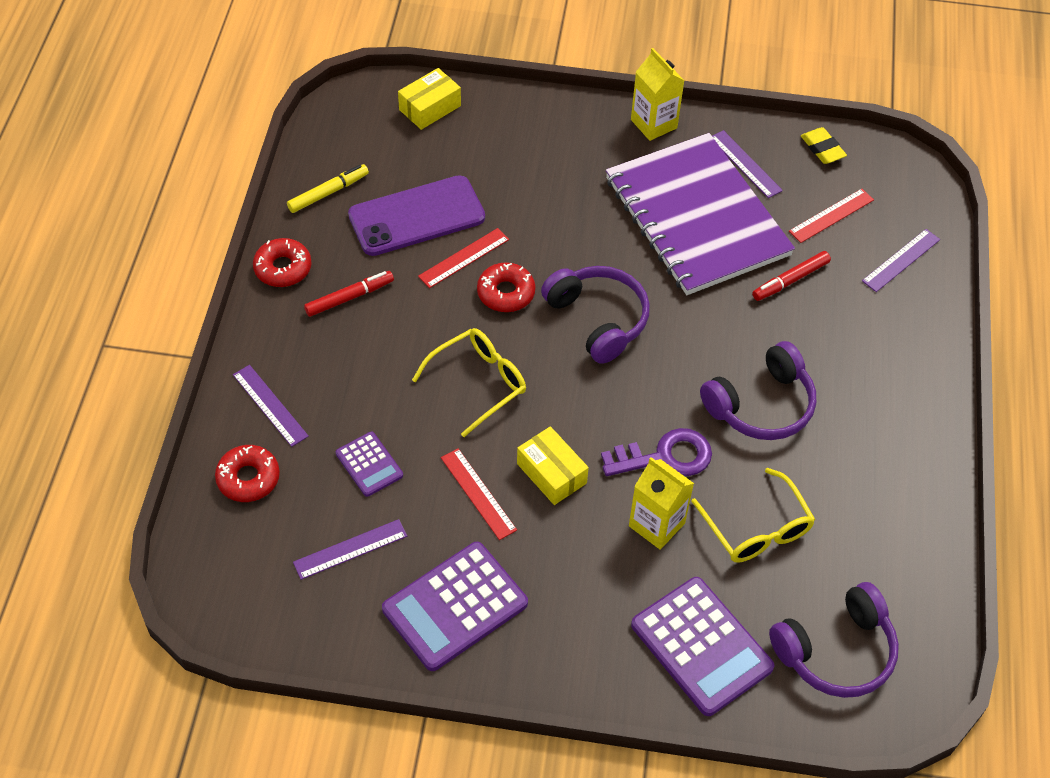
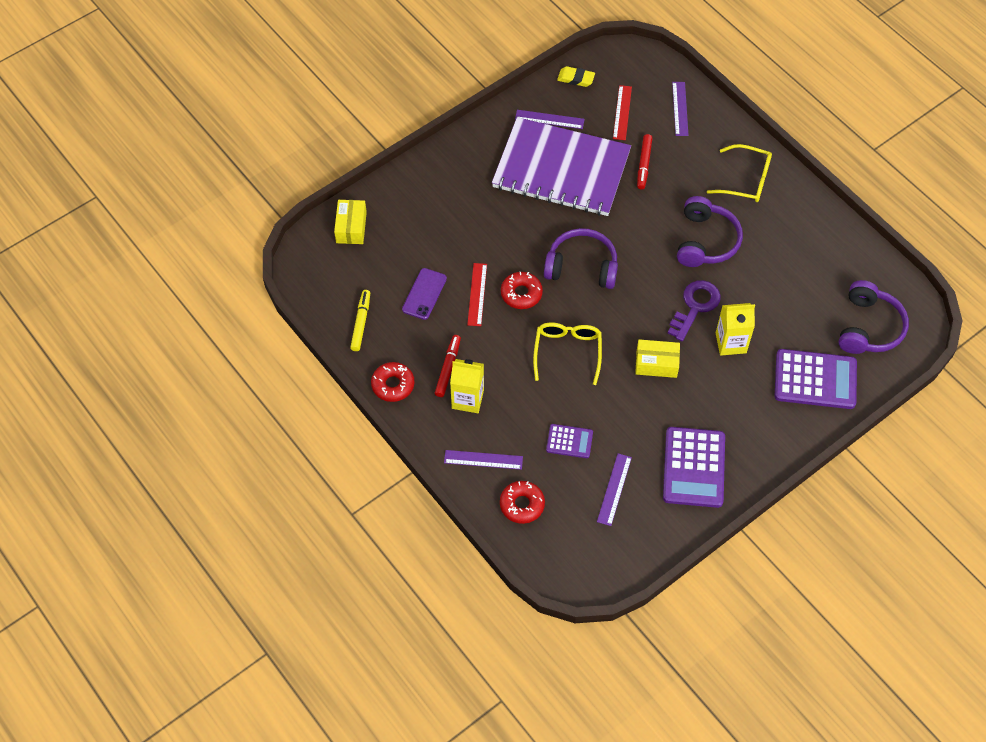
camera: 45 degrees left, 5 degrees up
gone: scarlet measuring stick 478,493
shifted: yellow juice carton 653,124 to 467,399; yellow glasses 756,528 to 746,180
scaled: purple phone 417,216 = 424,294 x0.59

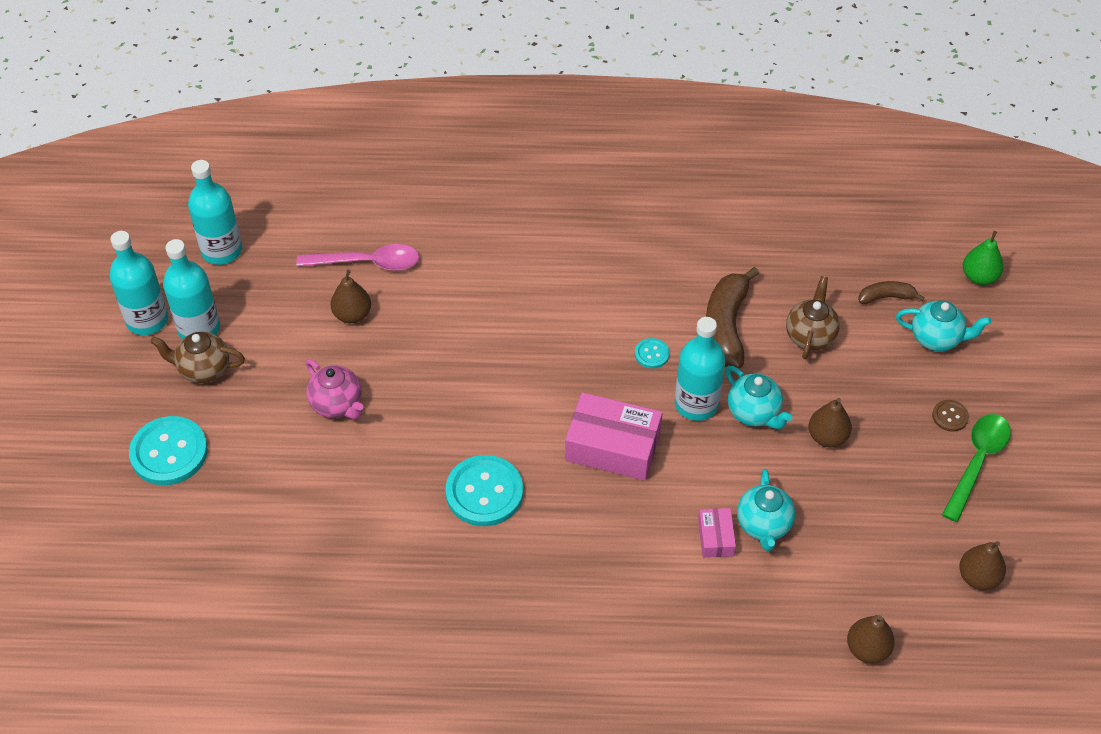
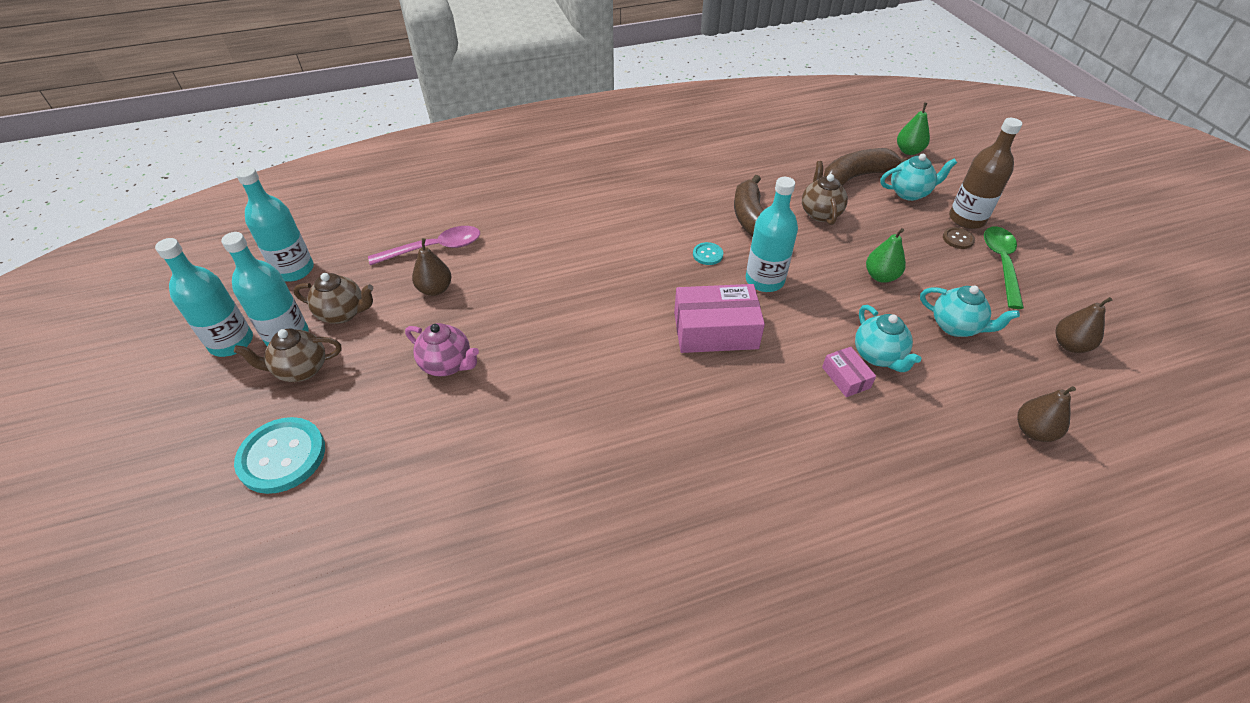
camera: 20 degrees left, 5 degrees down
gone: aqua shirt button 484,492
new: russet teapot 343,313; russet flask 966,219
shifted: aqua teapot 754,413 to 955,326
repainted: russet toy pear 827,437 to green toy pear 880,276
scaled: russet banana fruit 886,297 = 856,177 x1.89

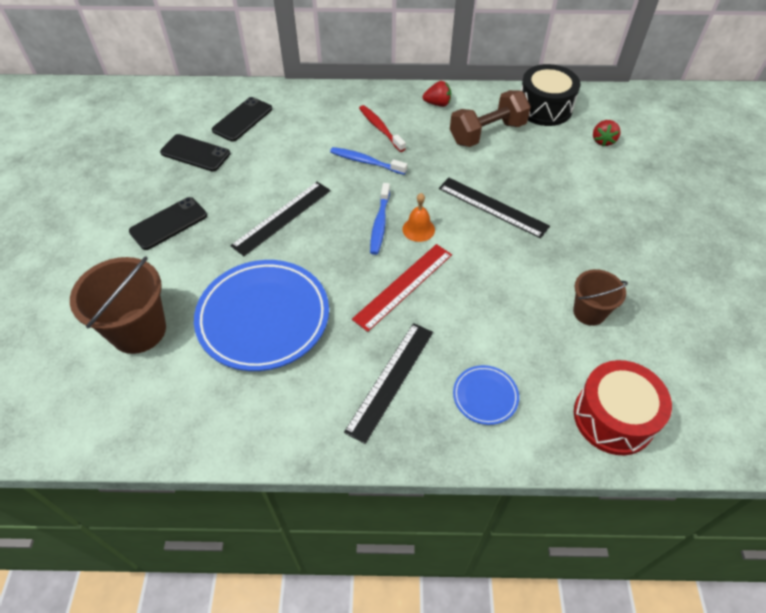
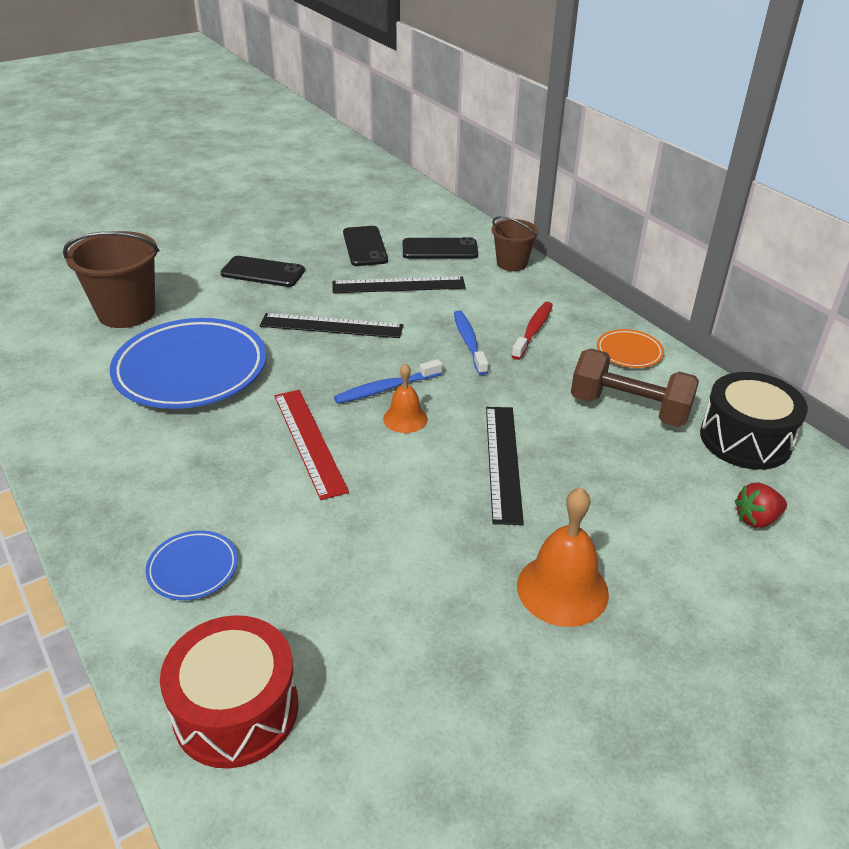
camera: 55 degrees right, 15 degrees down
new: orange hand bell 562,589
shifted: black measuring stick 390,380 to 398,285; russet sand bucket 589,312 to 512,263
swapped: scarlet toy strawberry 437,104 to orange flat dish 629,352
rotated: scarlet measuring stick 403,286 = 309,441 60 degrees clockwise

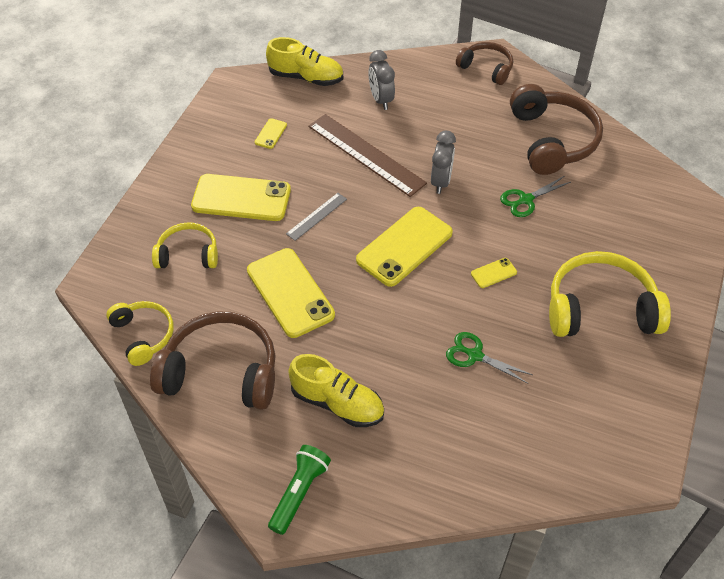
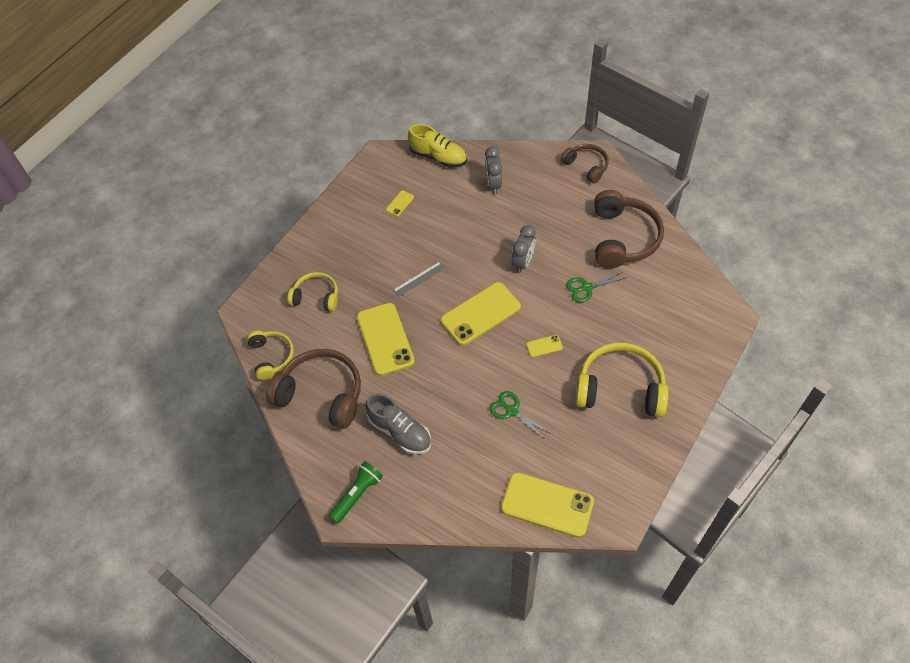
camera: 15 degrees right, 5 degrees up
gone: russet measuring stick 366,154
shifted: yellow phone 241,198 to 547,504
repainted: yellow sneaker 337,403 to grey sneaker 400,432

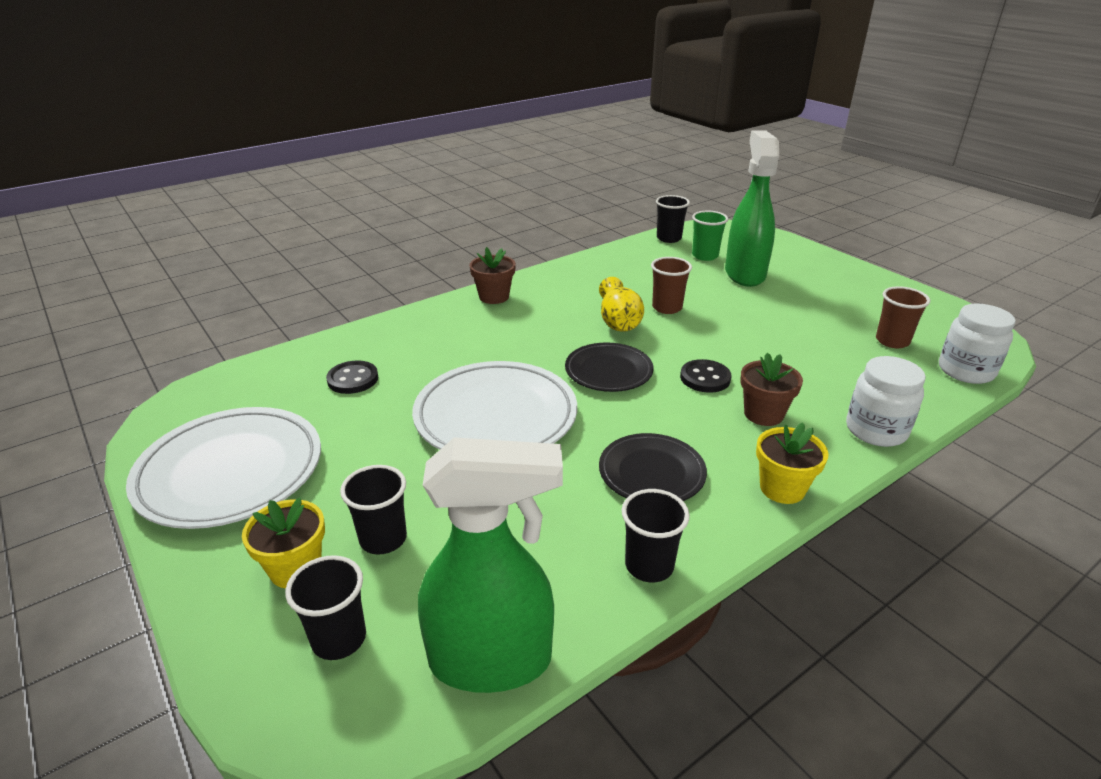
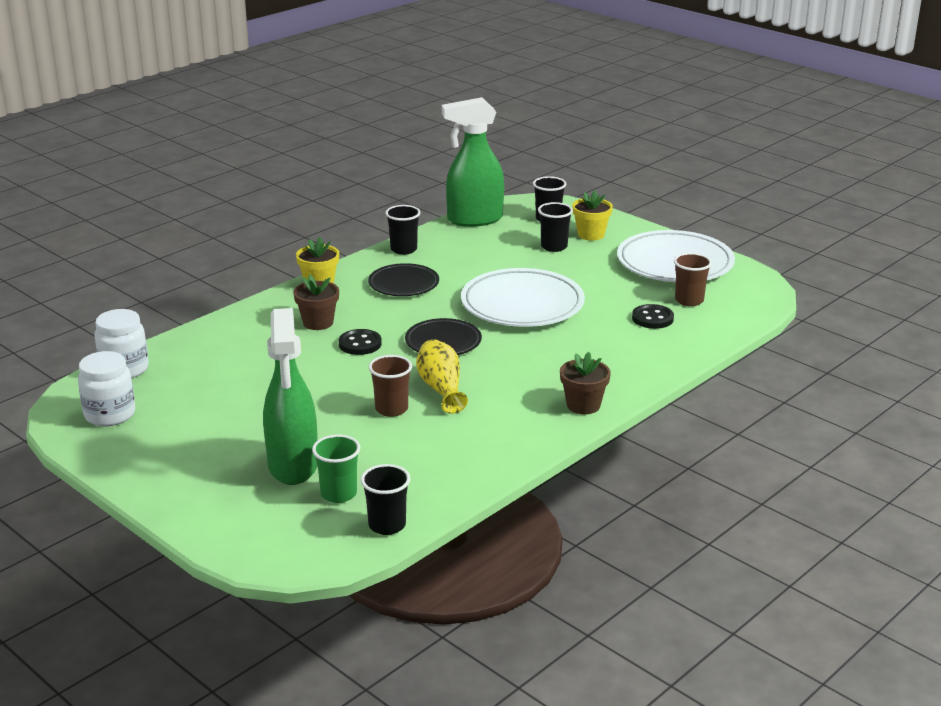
camera: 170 degrees right, 5 degrees down
shifted: snow-white preserve jar 876,430 to 110,415; russet tumbler 892,341 to 689,300

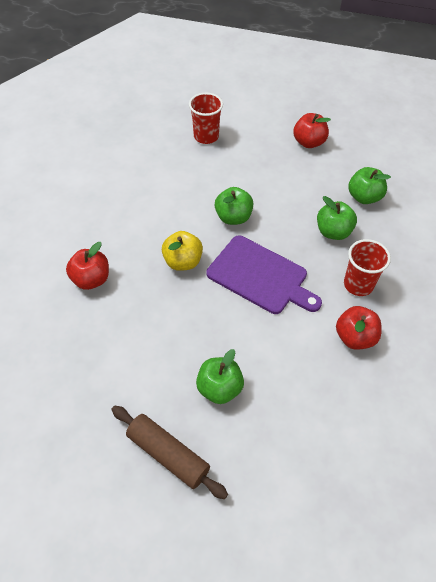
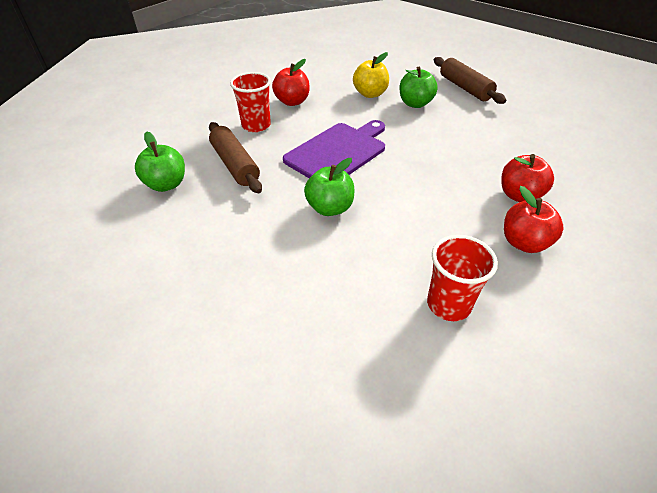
camera: 155 degrees left, 10 degrees down
shifted: yellow toy apple 183,261 to 370,94; scarlet tumbler 206,136 to 448,304; scarlet toy apple 309,142 to 524,243
swapped: green toy apple 333,232 to russet rolling pin 235,165
rotated: purple bread board 260,276 = 338,152 75 degrees clockwise

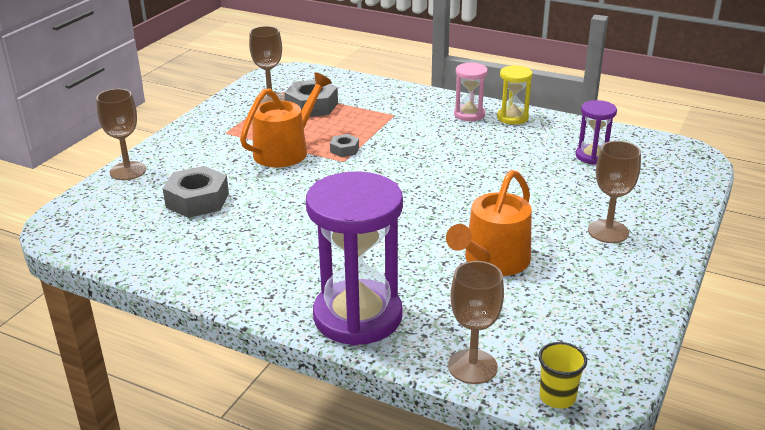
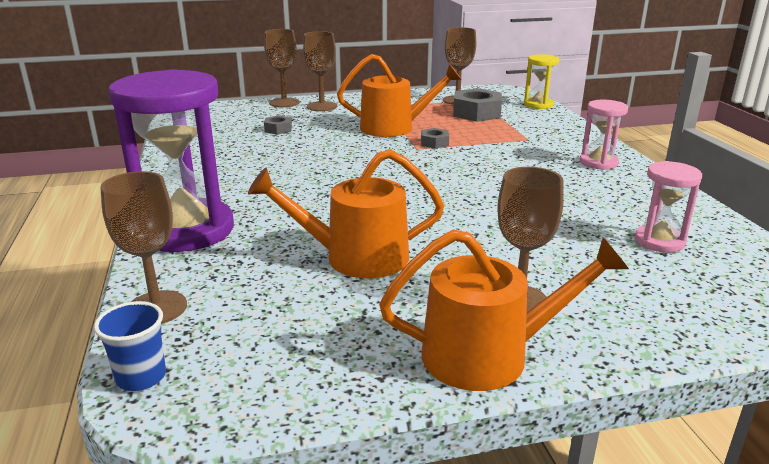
camera: 50 degrees right, 5 degrees down
new: russet chalice 322,106; orange watering pot 487,355
shifted: yellow hourglass 512,117 to 538,105
repainted: yellow tumbler 557,397 to royal blue tumbler 141,377; purple hourglass 592,156 to pink hourglass 659,241
scaled: grey hexagon nut 197,200 = 278,129 x0.52

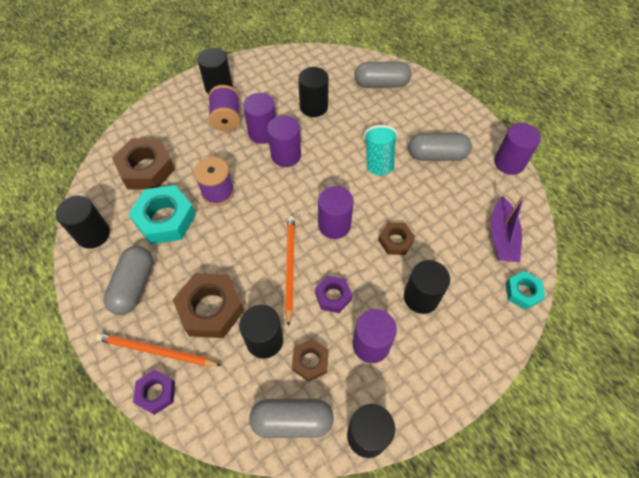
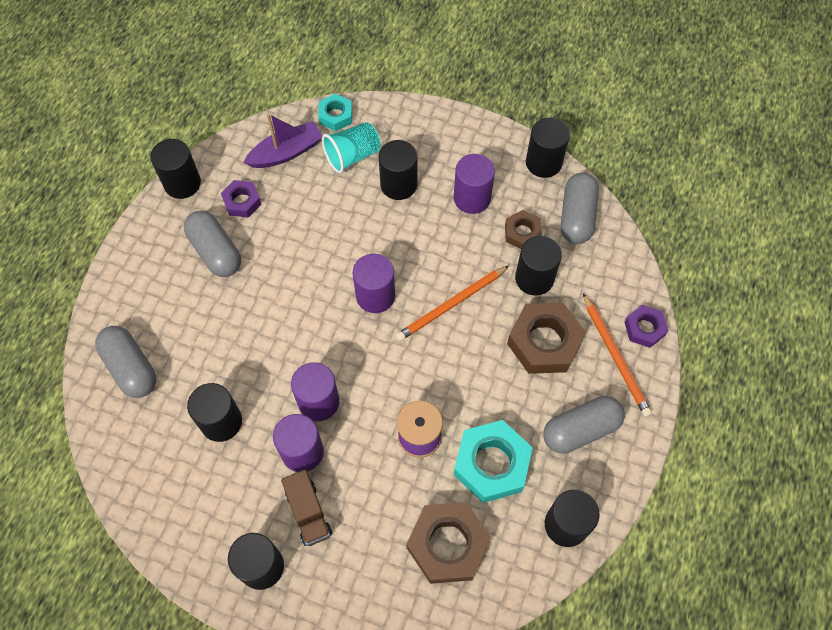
camera: 125 degrees left, 5 degrees up
gone: russet hexagon nut 395,241
shifted: purple hexagon nut 333,296 to 242,202; aqua tumbler 378,160 to 352,156
swapped: purple bobbin 226,118 to russet toy truck 308,512
repainted: purple cylinder 509,162 to black cylinder 182,183
rotated: grey pill shape 292,421 = 577,216 45 degrees clockwise

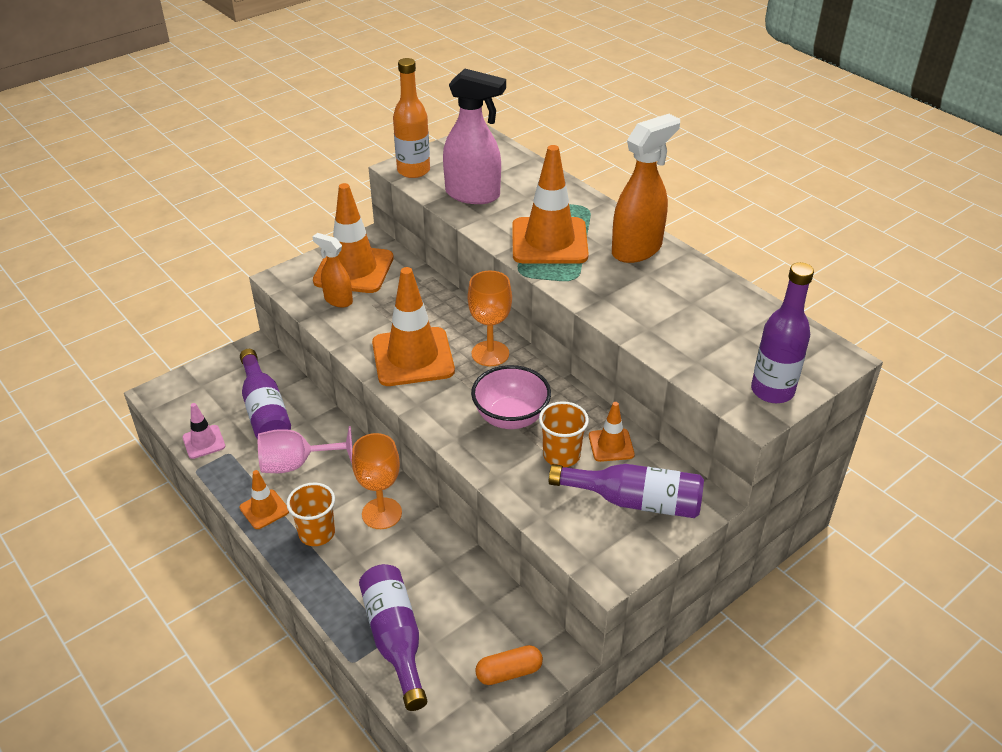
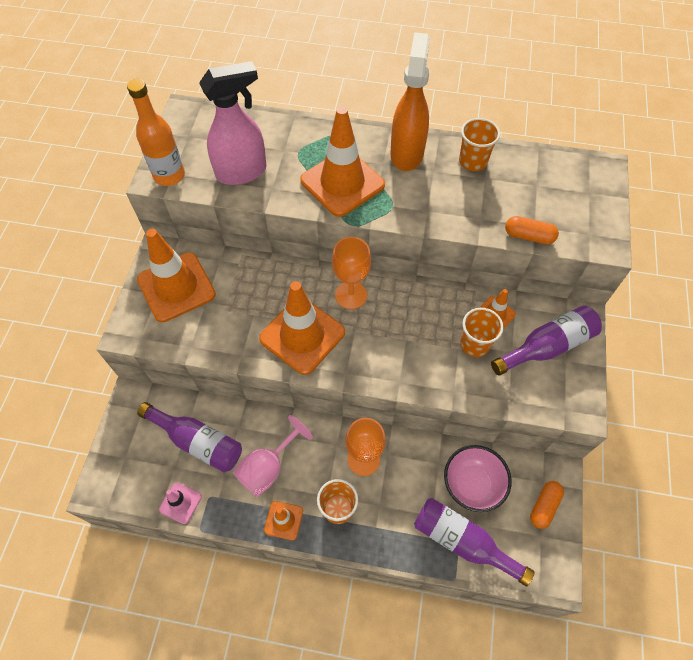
camera: 40 degrees left, 20 degrees up
gone: orange sprayer 338,300; purple flask 772,391
new: orange tumbler 473,161; orange pill shape 528,236
shifted: pink bowl 511,417 to 472,485

